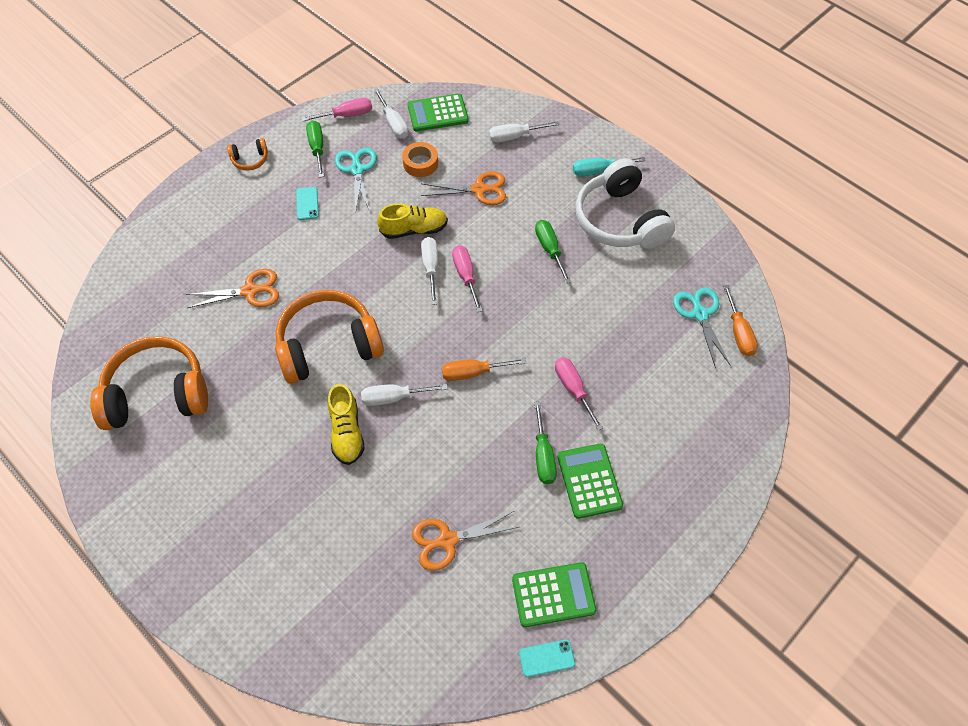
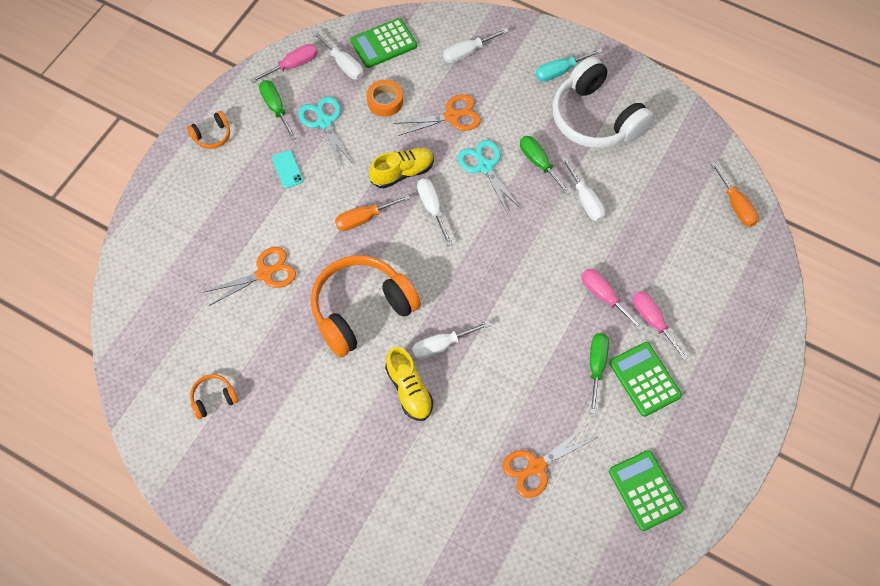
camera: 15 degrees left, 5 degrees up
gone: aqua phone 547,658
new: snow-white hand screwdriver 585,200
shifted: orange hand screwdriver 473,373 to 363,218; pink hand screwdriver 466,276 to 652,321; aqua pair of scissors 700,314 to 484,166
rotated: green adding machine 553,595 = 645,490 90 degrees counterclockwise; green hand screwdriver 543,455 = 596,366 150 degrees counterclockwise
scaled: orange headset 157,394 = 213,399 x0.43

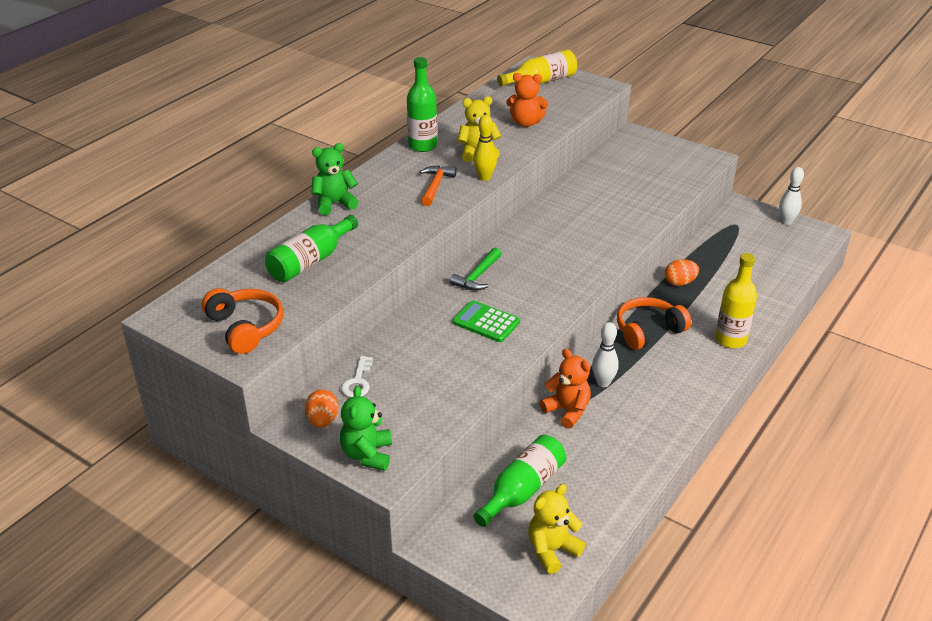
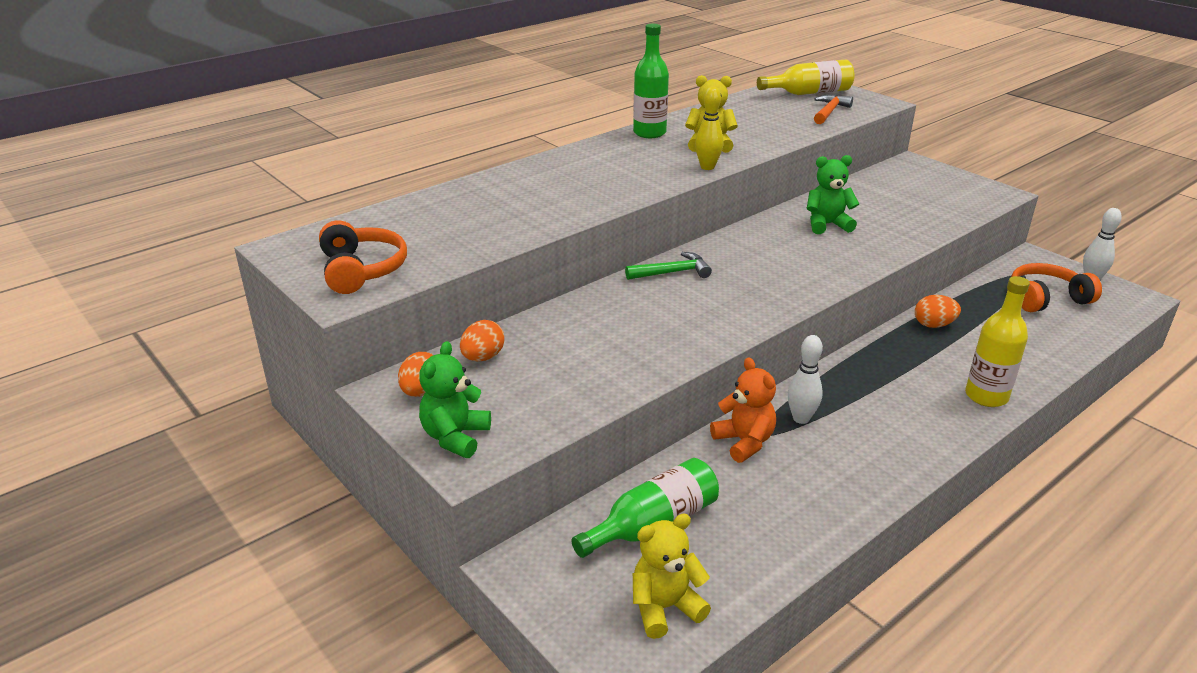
camera: 15 degrees right, 5 degrees down
gone: green flask 310,261; green adding machine 486,322; orange teddy 526,123
shifted: green teddy 334,203 to 827,225; orange claw hammer 435,186 to 829,112; orange headset 648,331 to 1046,298
swapped: snow-white door key 358,382 to orange egg 483,357
rotated: green claw hammer 477,276 = 672,272 150 degrees counterclockwise

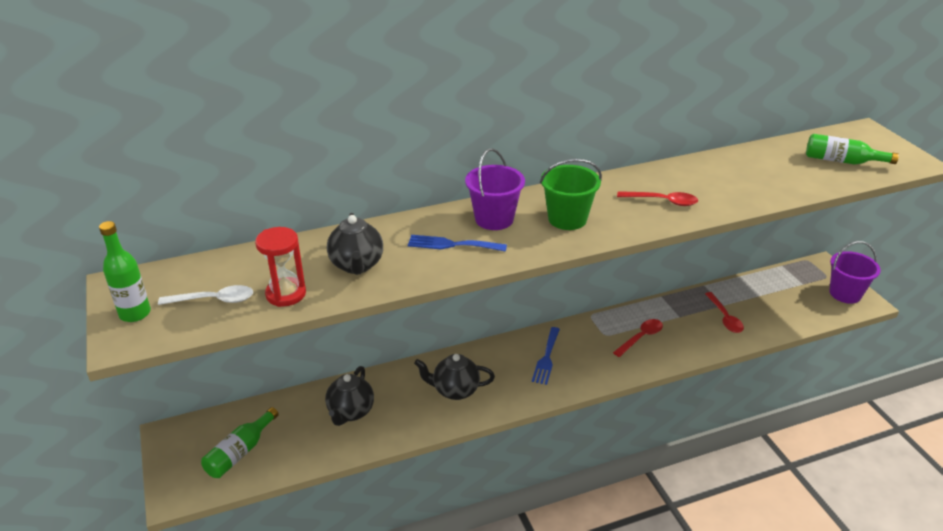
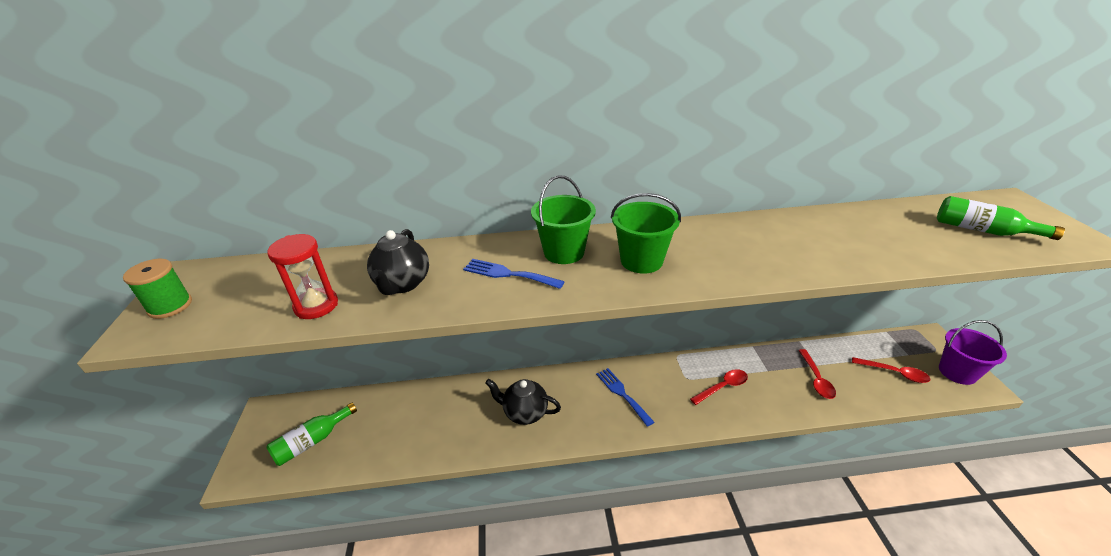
camera: 15 degrees right, 0 degrees up
gone: snow-white spoon 214,300; black teapot 350,412
shifted: scarlet spoon 662,201 to 894,373
swapped: green flask 135,313 to green bobbin 170,306
repainted: purple sand bucket 494,219 to green sand bucket 564,252
rotated: royal blue dinner fork 546,358 = 622,394 120 degrees clockwise

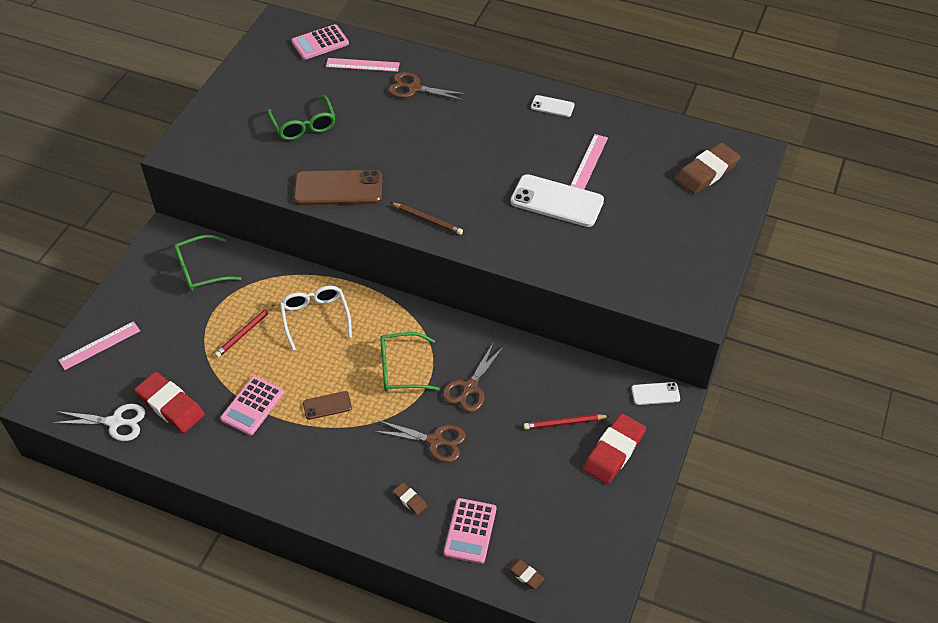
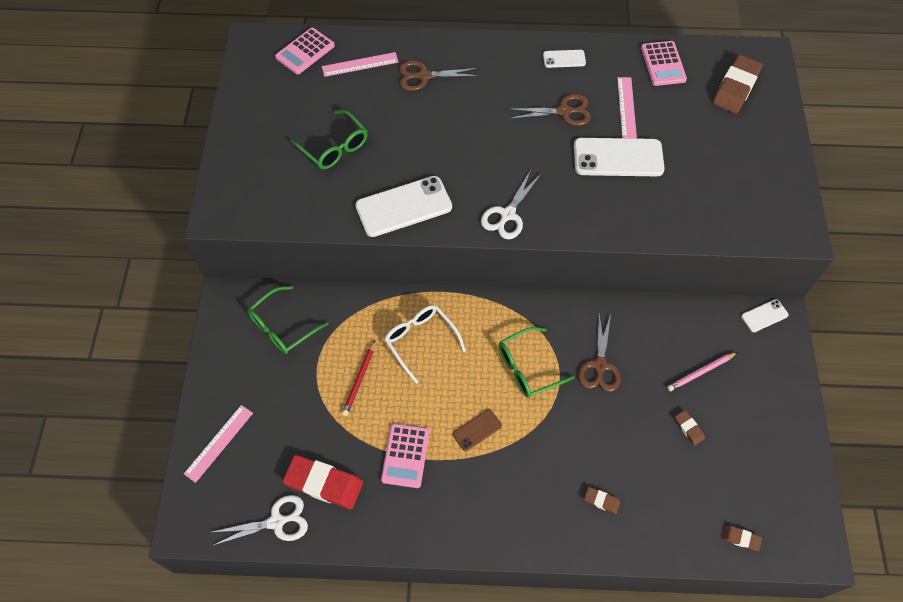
camera: 20 degrees left, 10 degrees up
gone: scarlet eraser 614,451
new: russet eraser 688,428
shifted: russet pair of scissors 435,441 to 563,111; pink adding machine 470,531 to 663,64
swapped: russet pencil 427,220 to snow-white pair of scissors 508,214
repainted: russet phone 338,188 to snow-white phone 403,207; scarlet pencil 564,423 to pink pencil 700,372

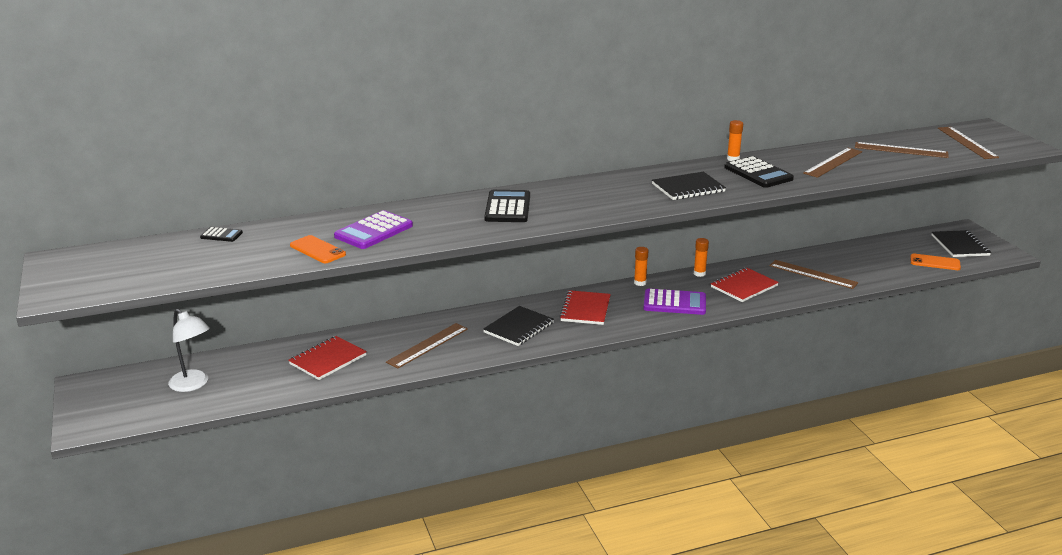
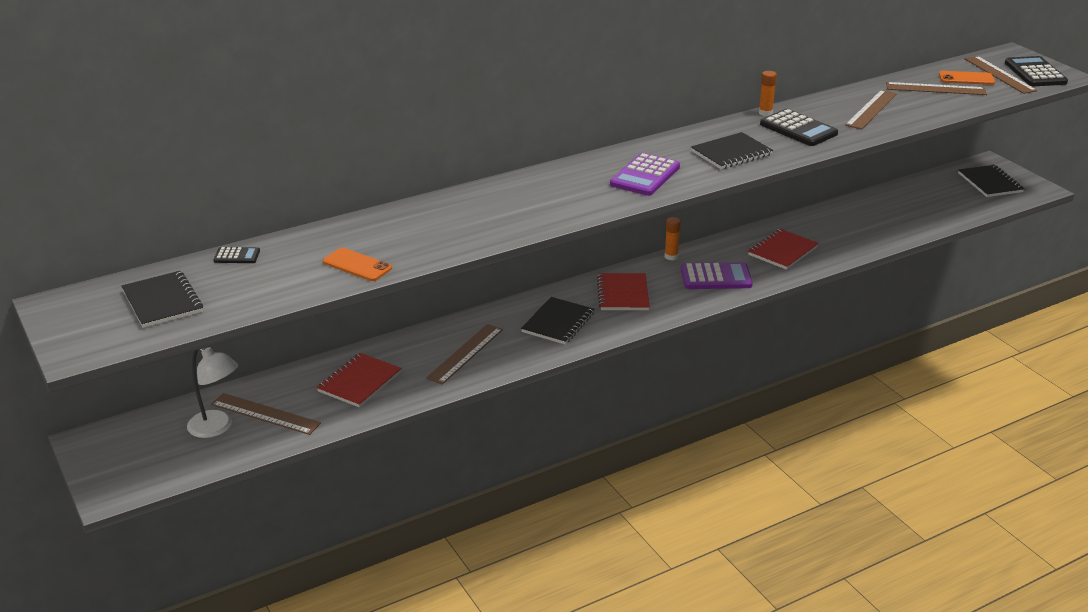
camera: 10 degrees left, 5 degrees up
gone: orange glue stick 699,273
new: black notepad 162,301
shifted: purple adding machine 374,231 to 645,176; black adding machine 507,207 to 1035,73; russet measuring stick 813,274 to 265,414; orange phone 935,262 to 966,78

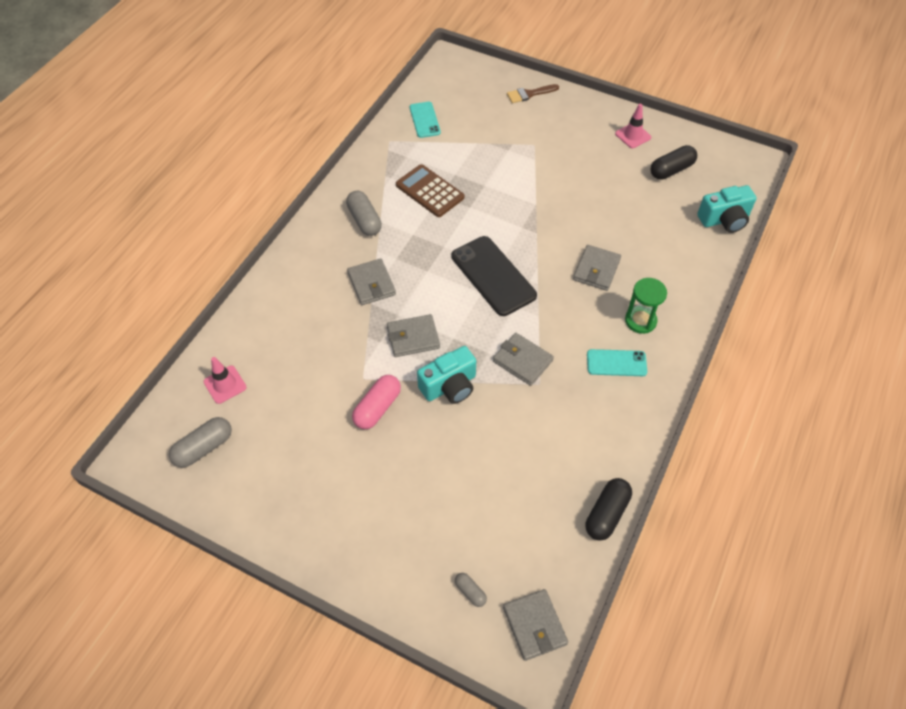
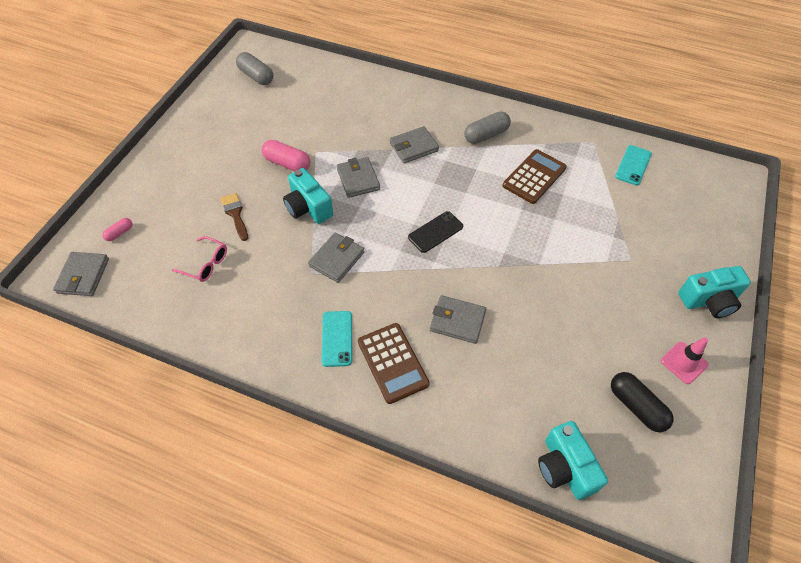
camera: 85 degrees right, 0 degrees up
gone: pink road cone 225,384; black pill shape 606,514
new: pink glasses 205,264; aqua camera 709,300
shifted: russet brush 529,94 to 235,214
swapped: green hourglass 640,321 to russet adding machine 393,363
repainted: grey pill shape 470,592 to pink pill shape 120,233
rotated: aqua phone 425,120 = 633,165 45 degrees counterclockwise; grey wallet 534,626 = 83,276 60 degrees counterclockwise
scaled: black phone 493,276 = 435,232 x0.58

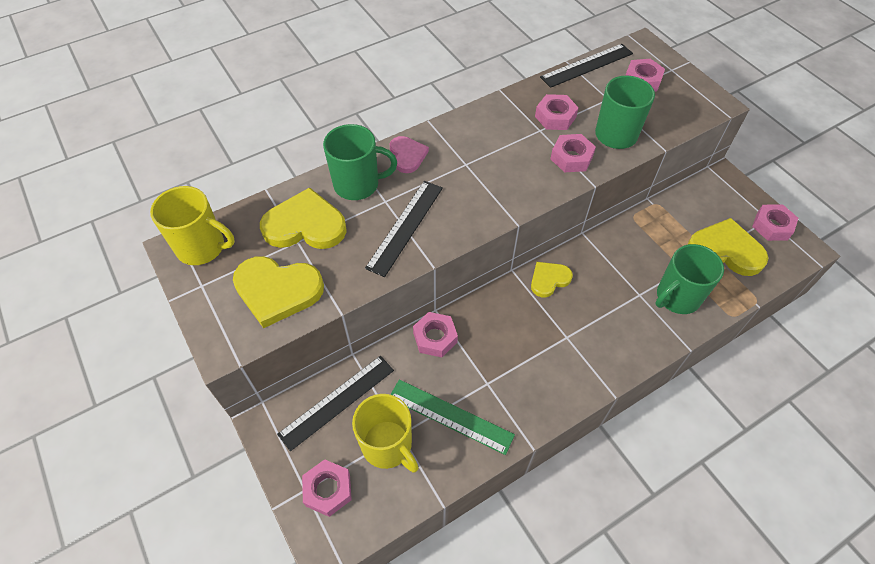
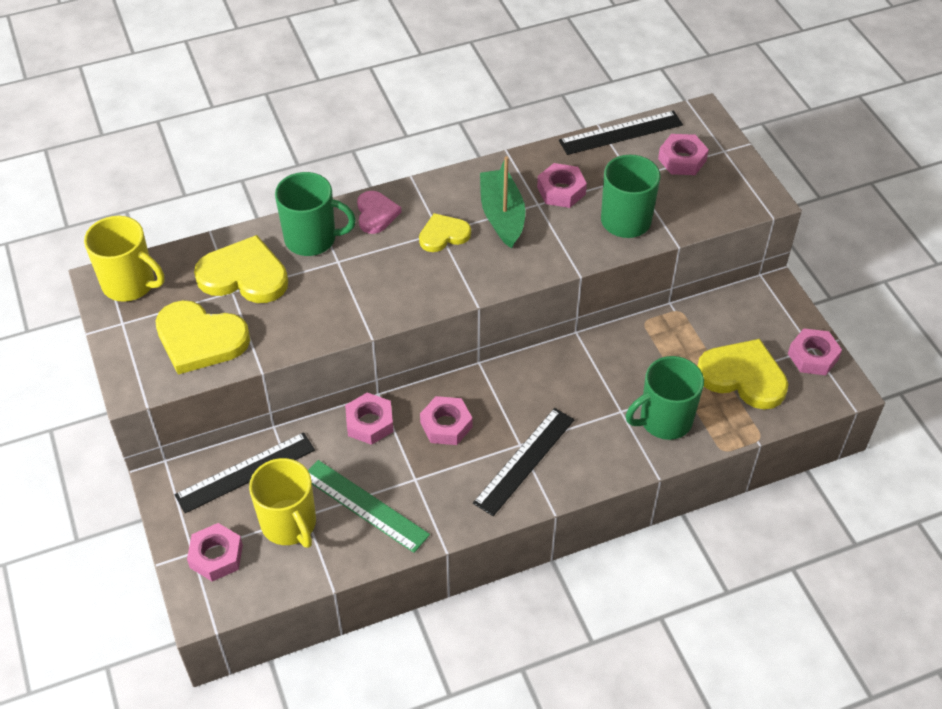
camera: 10 degrees right, 5 degrees down
new: green toy boat 502,216
shifted: black measuring stick 405,227 to 524,460; yellow love heart 549,280 to 443,235; pink hexagon nut 571,157 to 446,425

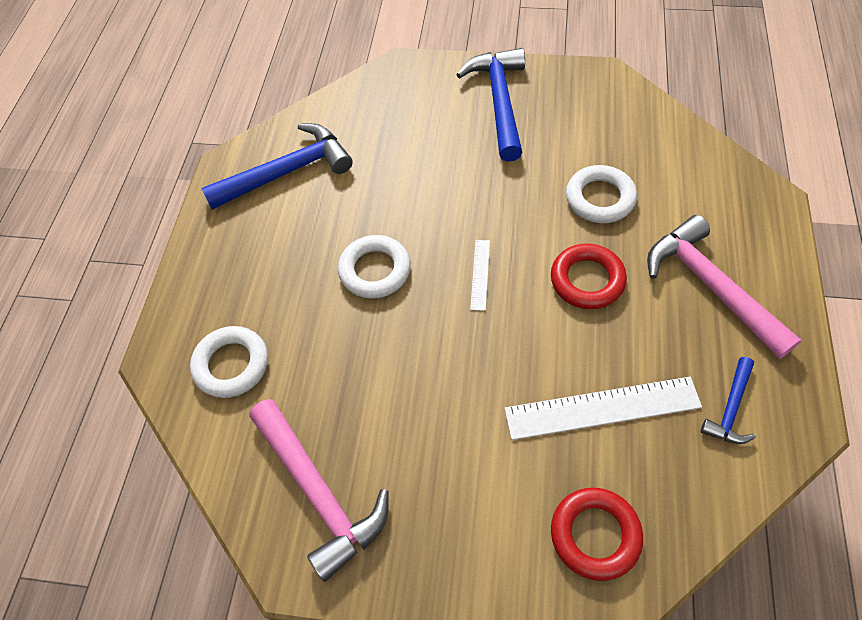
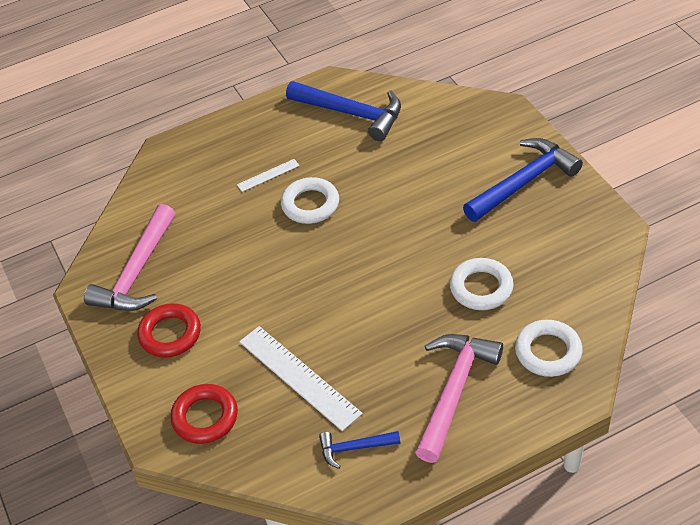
camera: 55 degrees right, 10 degrees down
shifted: snow-white ring 231,365 to 548,352; snow-white measuring stick 480,274 to 268,175; scarlet ring 587,280 to 170,334

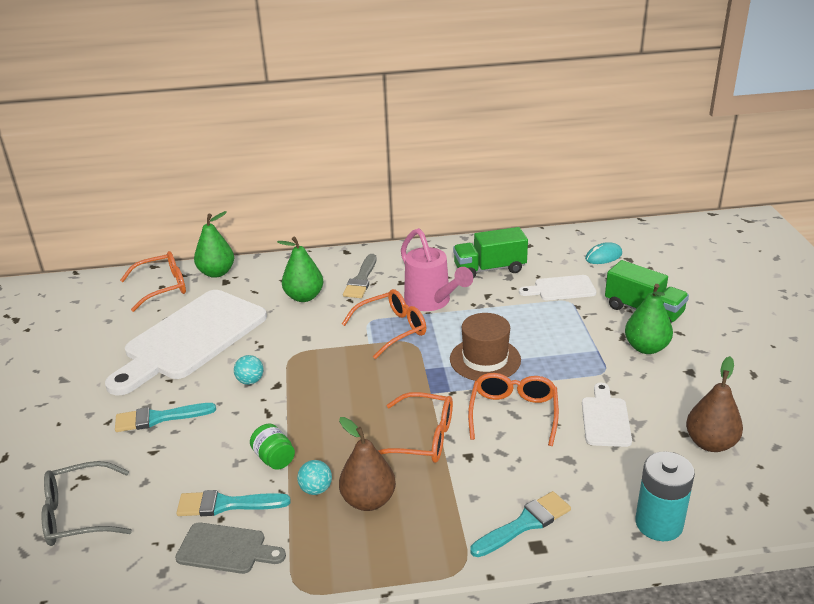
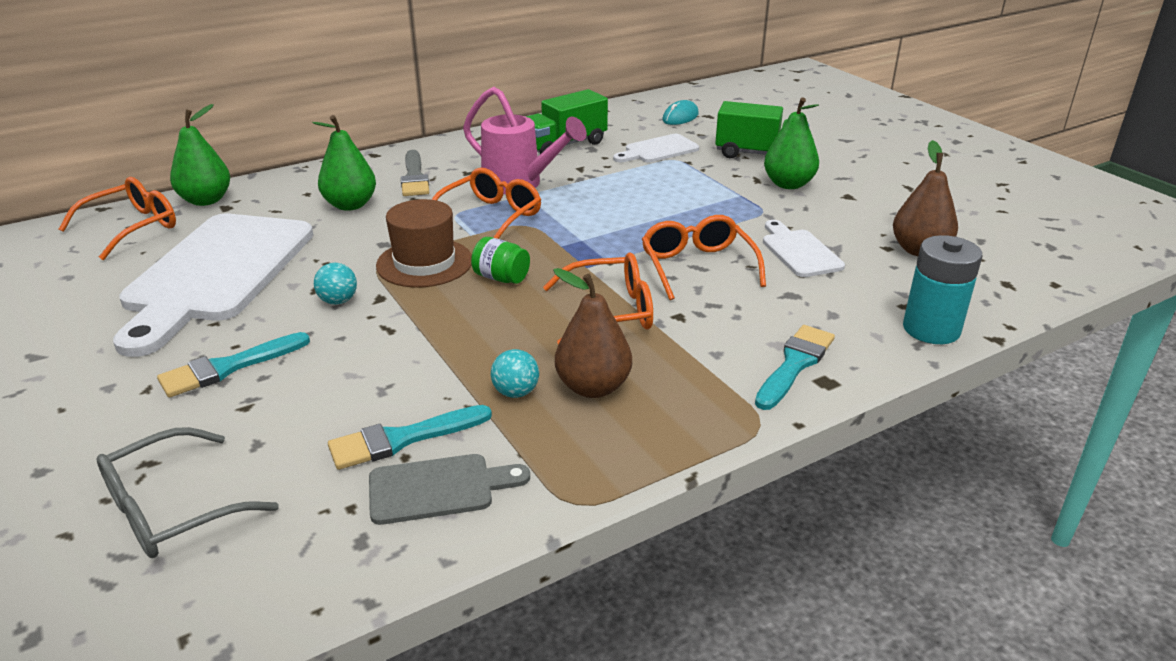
camera: 25 degrees left, 0 degrees up
shifted: green preserve jar 274,458 to 501,278; russet hat 485,359 to 424,263

